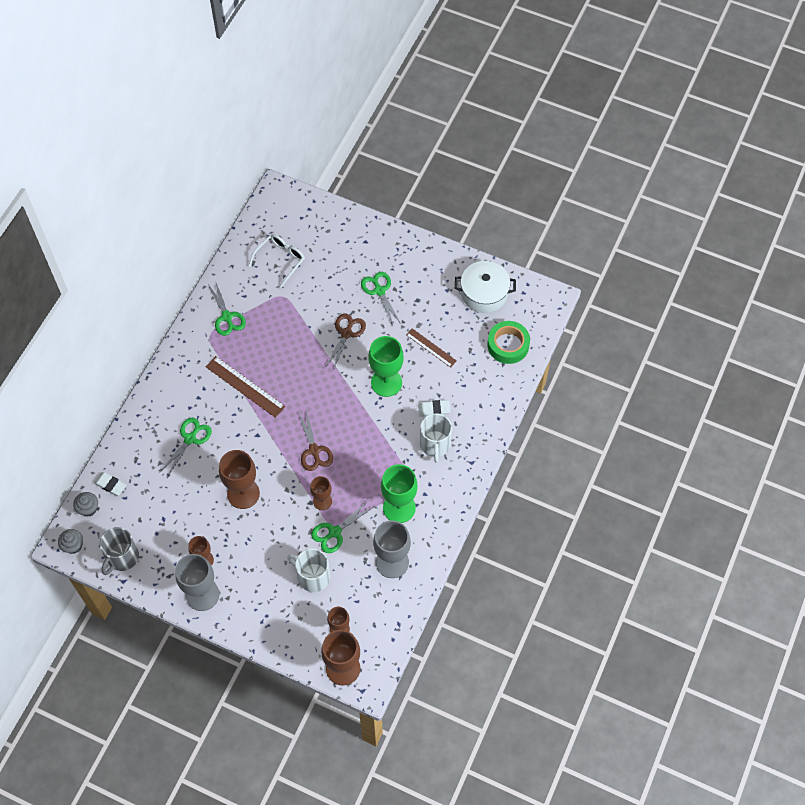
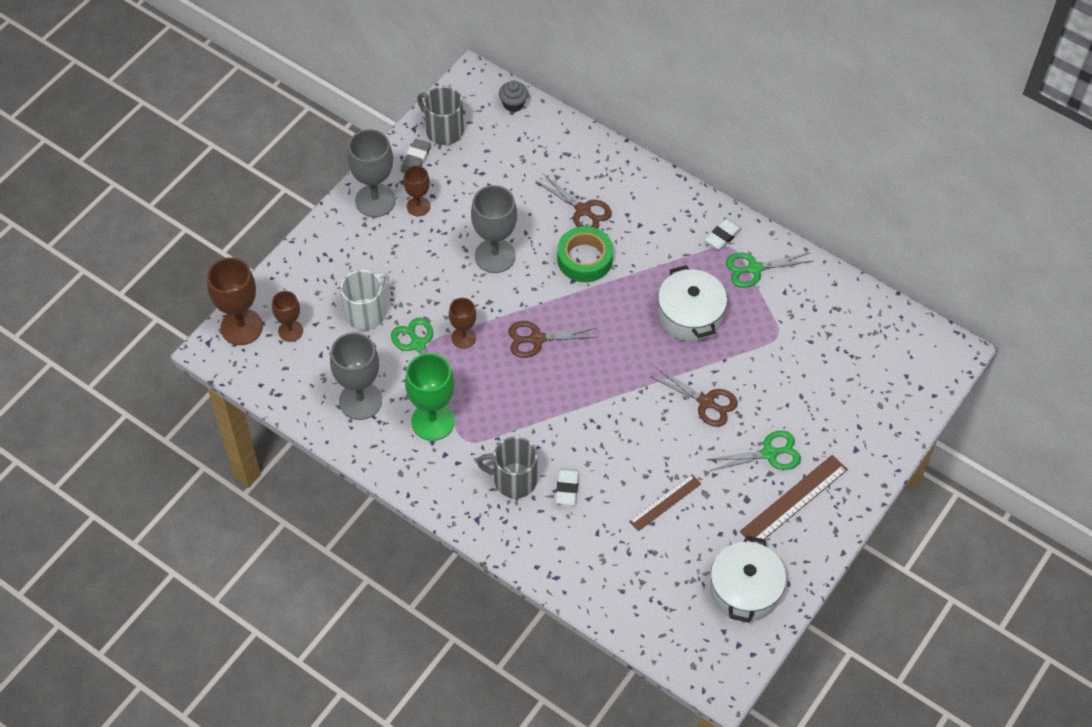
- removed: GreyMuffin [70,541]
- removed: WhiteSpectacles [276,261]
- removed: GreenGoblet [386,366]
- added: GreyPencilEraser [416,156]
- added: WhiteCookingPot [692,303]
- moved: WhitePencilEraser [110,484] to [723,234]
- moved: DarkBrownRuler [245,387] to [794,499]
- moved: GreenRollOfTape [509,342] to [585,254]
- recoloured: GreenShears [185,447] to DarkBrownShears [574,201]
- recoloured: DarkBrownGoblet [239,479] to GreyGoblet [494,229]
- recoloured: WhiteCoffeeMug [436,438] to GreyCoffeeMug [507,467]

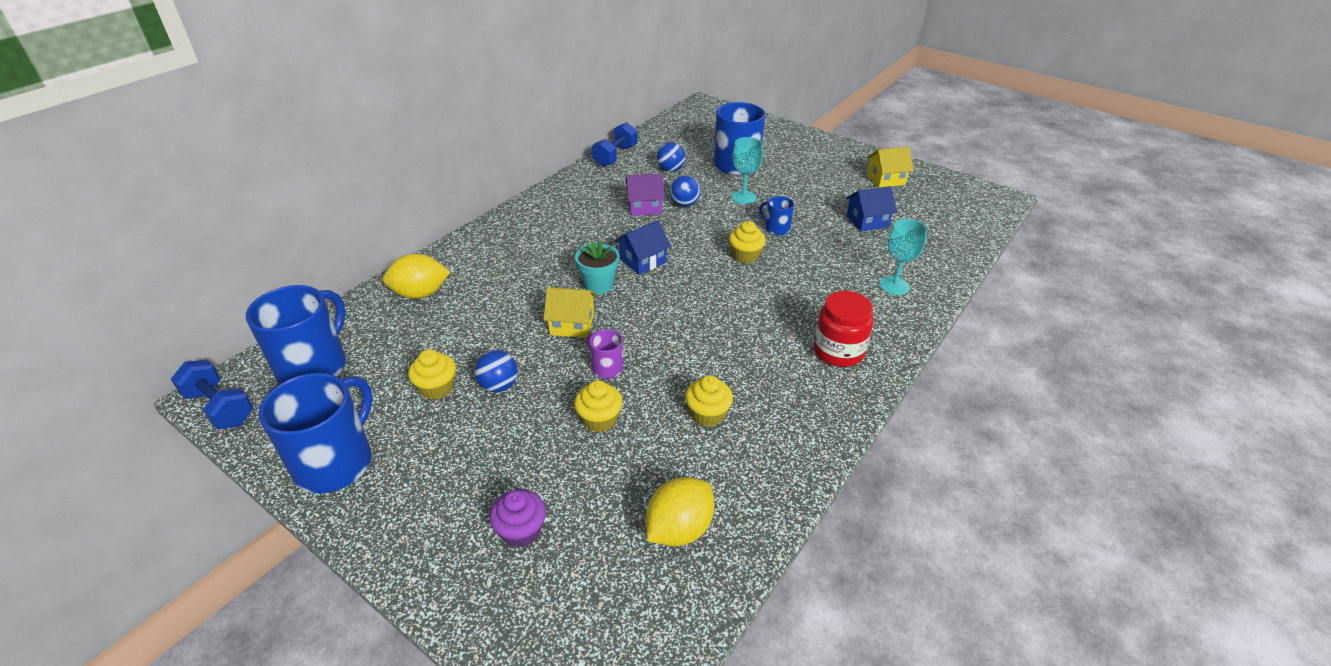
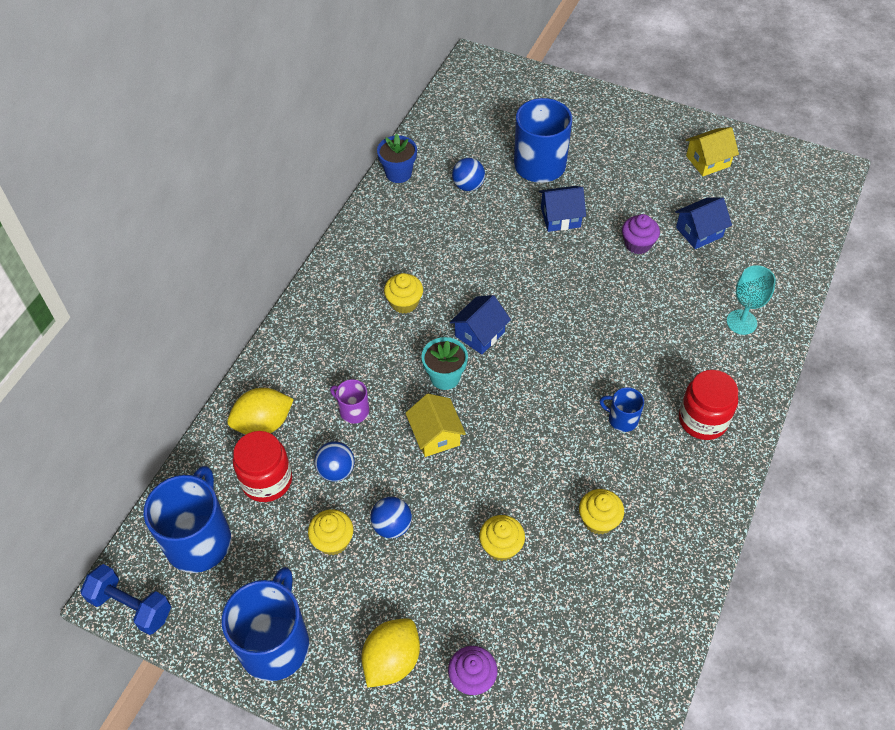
- removed: VioletToyHouse [645,195]
- added: ScarletPreserveJar [262,466]
- added: VioletMuffin [641,234]
- moved: VioletCoffeeMug [605,354] to [349,401]
- moved: YellowToyLemon [680,511] to [390,653]
- moved: RoyalBlueBall [685,191] to [334,461]
- moved: YellowMuffin [747,242] to [403,293]
- moved: RoyalBlueCoffeeMug [776,215] to [622,409]
- replaced: RoyalBlueHandWeight [615,144] to RoyalBluePottedPlant [397,158]
- replaced: AquaGoblet [747,170] to RoyalBlueToyHouse [562,209]
- turned: YellowToyHouse [570,312] = [436,425] 75 degrees clockwise

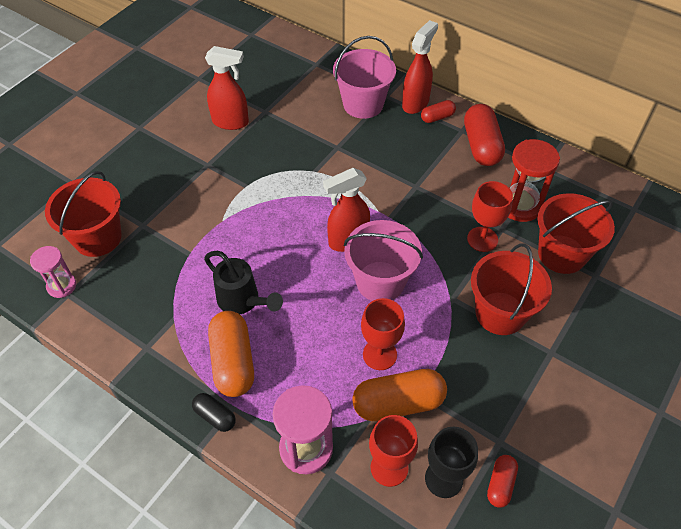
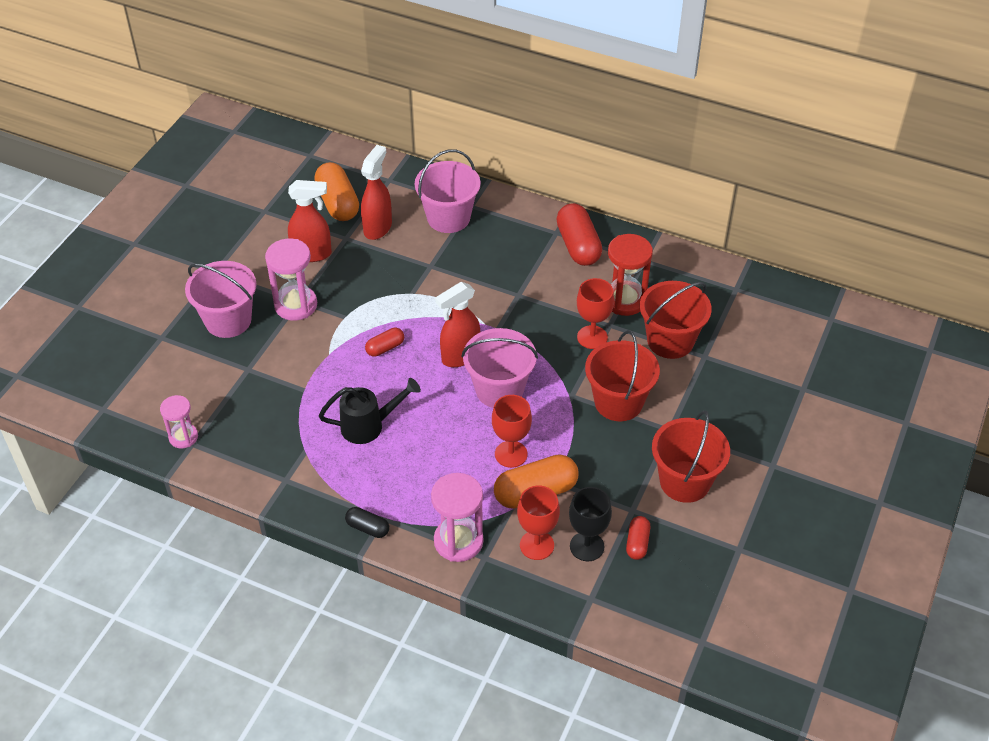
- added: PinkBucket [220,299]
- added: PinkSandglass [291,280]
- moved: ScarletBucket [83,214] to [691,457]
- moved: OrangeColouredCapsule [231,354] to [336,191]
- moved: ScarletSprayer [420,67] to [376,192]
- moved: ScarletCapsule [438,111] to [384,342]
- turned: JetBlackWateringCan [243,282] = [370,411] 45 degrees counterclockwise

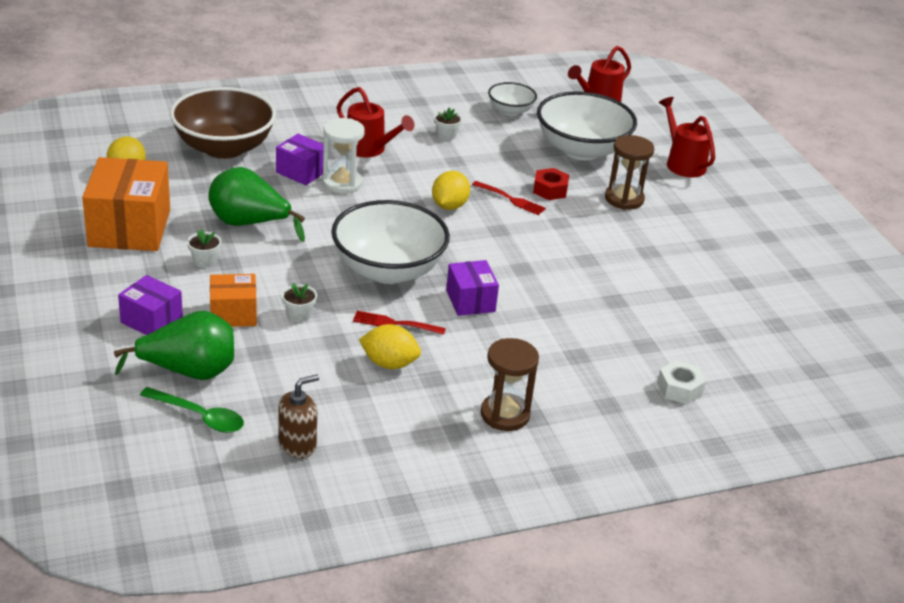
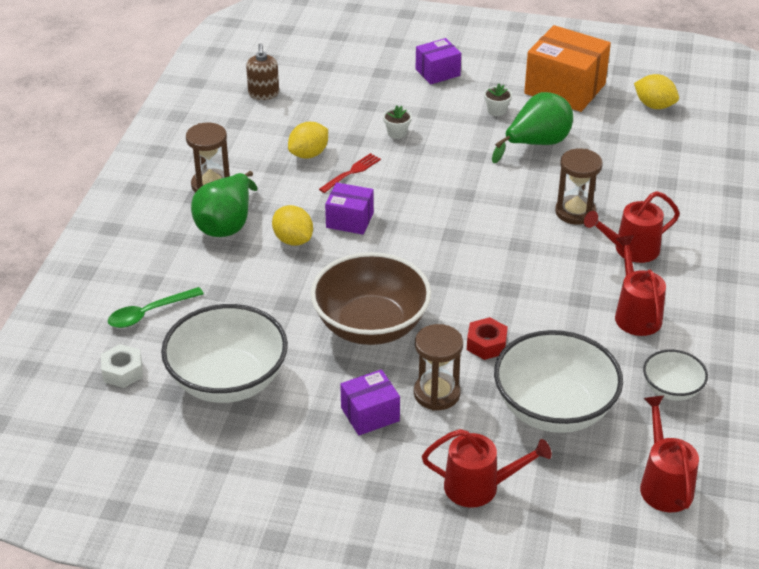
- removed: OrangeColouredPackage [233,300]
- removed: ScarletTableFork [509,198]
- moved: GreenPearFruit [174,345] to [224,204]
- moved: GreenSpoon [192,410] to [156,307]
- moved: DarkBrownDeepDish [223,123] to [371,298]
- moved: VioletPackage [300,159] to [370,402]
- moved: WhiteDeepDish [390,242] to [224,353]
- moved: YellowToyLemon [451,190] to [292,225]
- moved: WhiteHexagonNut [681,382] to [122,366]
- replaced: WhitePottedPlant [448,124] to ScarletWateringCan [640,285]
- recoloured: WhiteSandglass [343,156] to DarkBrownSandglass [579,186]

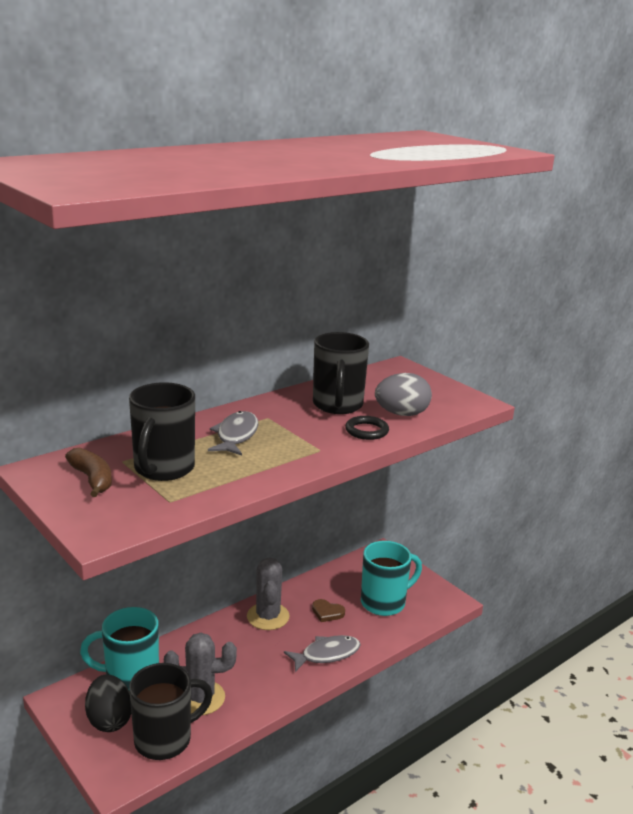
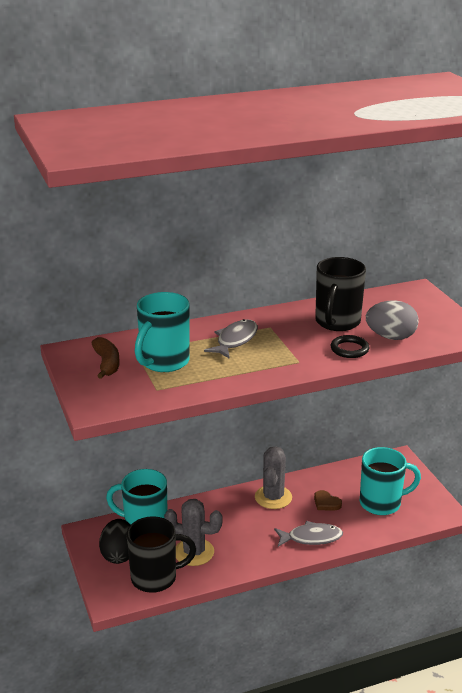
- recoloured: JetBlackCoffeeMug [162,431] to AquaCoffeeMug [162,332]

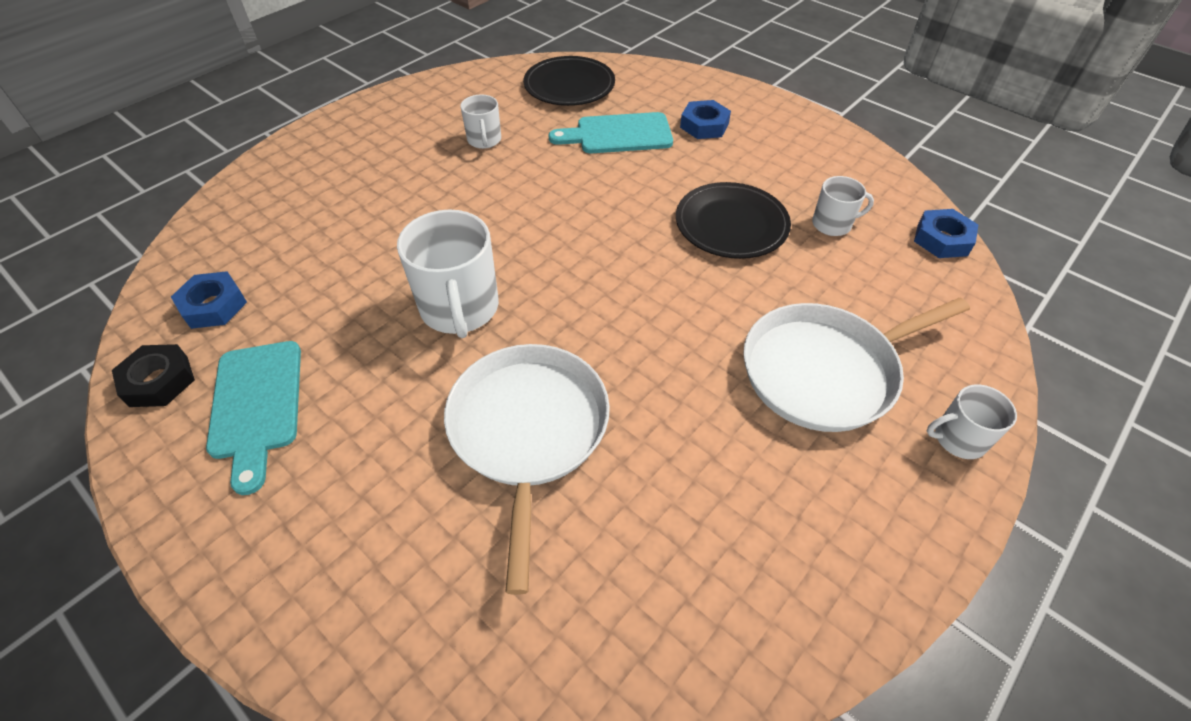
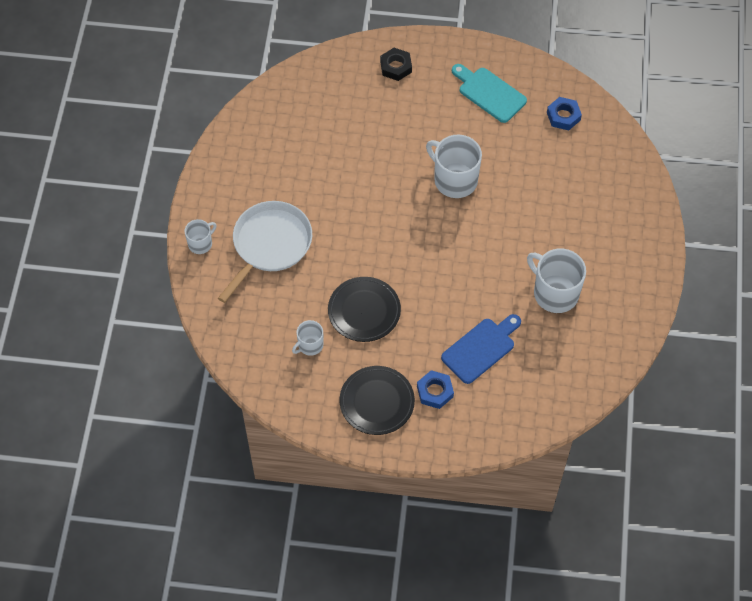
- removed: WhitePan [527,469]
- removed: RoyalBlueHexagonNut [946,233]
- moved: JetBlackHexagonNut [153,375] to [396,64]
- moved: JetBlackPlate [569,81] to [377,400]
- recoloured: AquaChoppingBoard [611,132] to RoyalBlueChoppingBoard [481,349]
- resized: WhiteCoffeeMug [480,121] = [556,280] x1.83

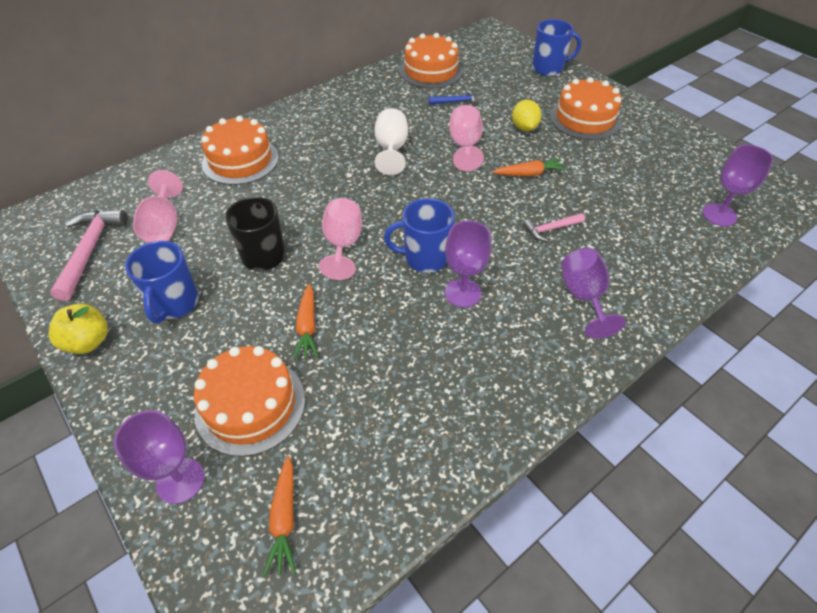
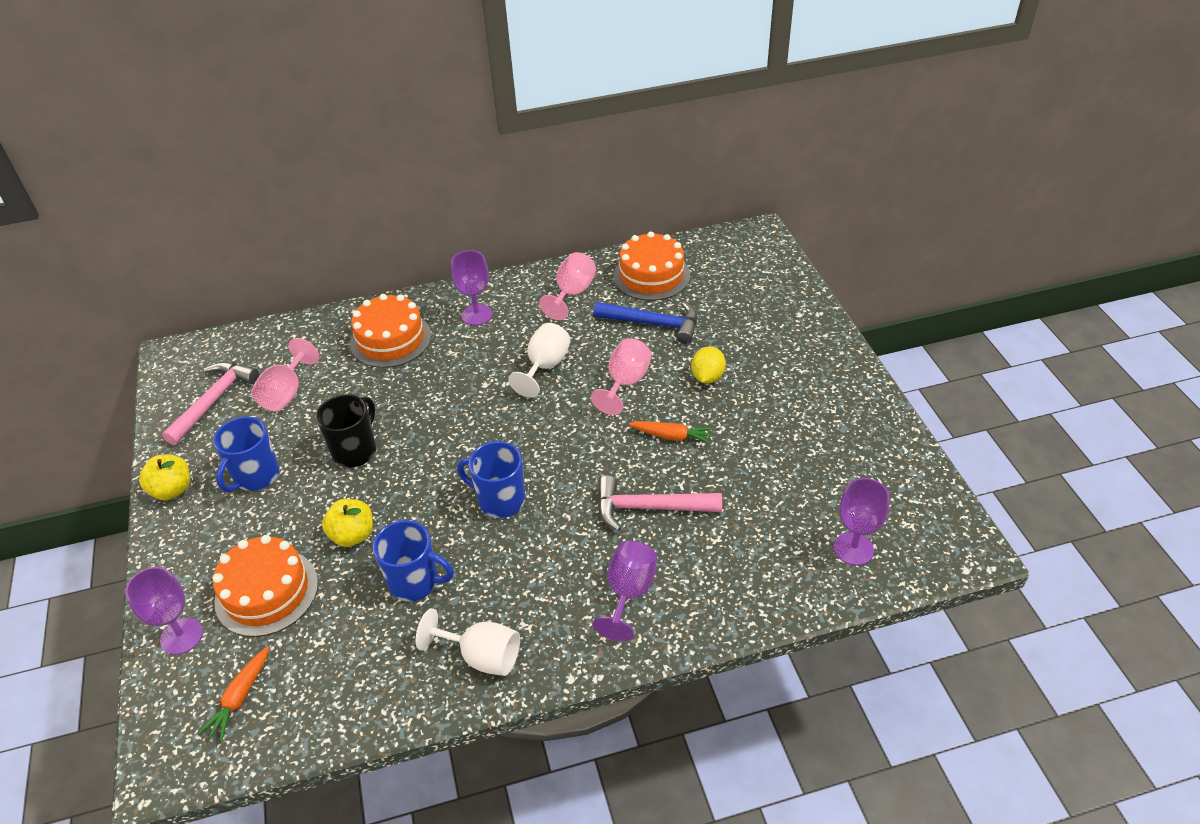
- removed: OrangeColouredGateau [586,108]
- added: WhiteGoblet [468,642]
- moved: PinkGoblet [340,239] to [567,286]
- moved: VioletGoblet [468,264] to [472,287]
- moved: RoyalBlueCoffeeMug [557,47] to [413,560]
- replaced: OrangeColouredToyCarrot [305,321] to YellowToyApple [347,523]
- resized: RoyalBlueClawHammer [454,98] = [645,323] x1.80
- resized: PinkClawHammer [554,227] = [660,503] x1.80

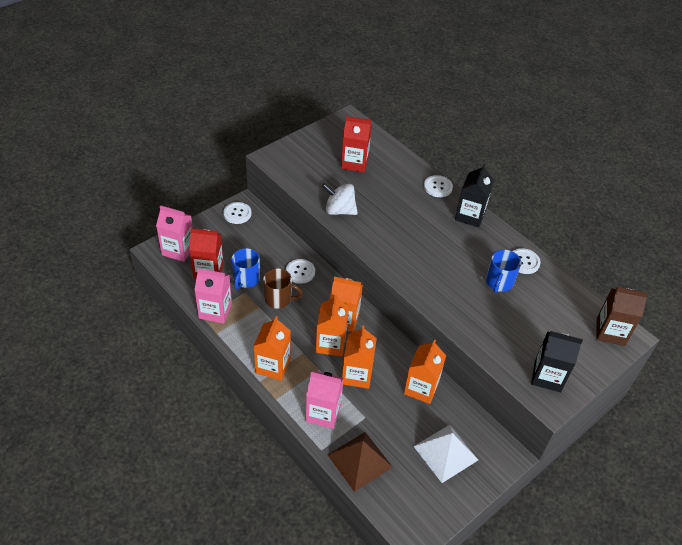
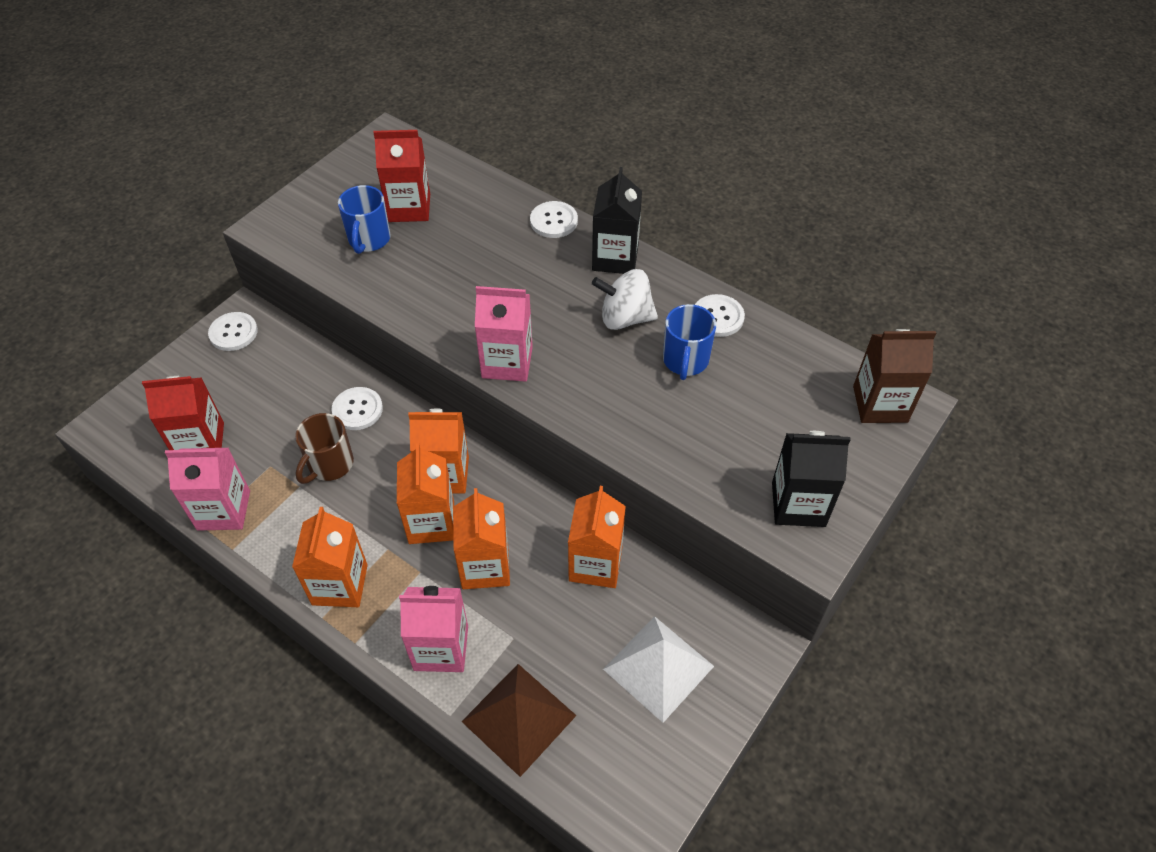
- moved: PinkCarton [174,233] to [504,334]
- moved: RoyalBlueCoffeeMug [246,268] to [364,219]
- moved: WhiteToyTop [340,199] to [625,299]
- turned: DarkBrownCoffeeMug [283,288] = [324,448] 120 degrees clockwise

